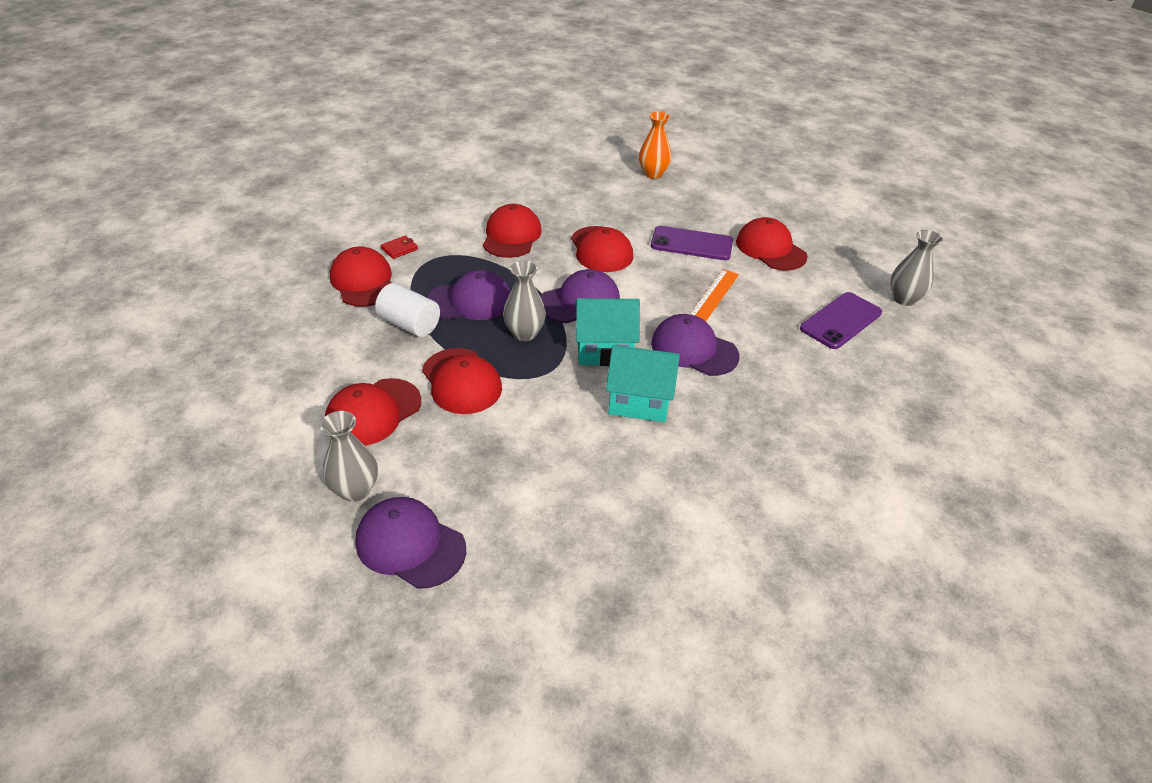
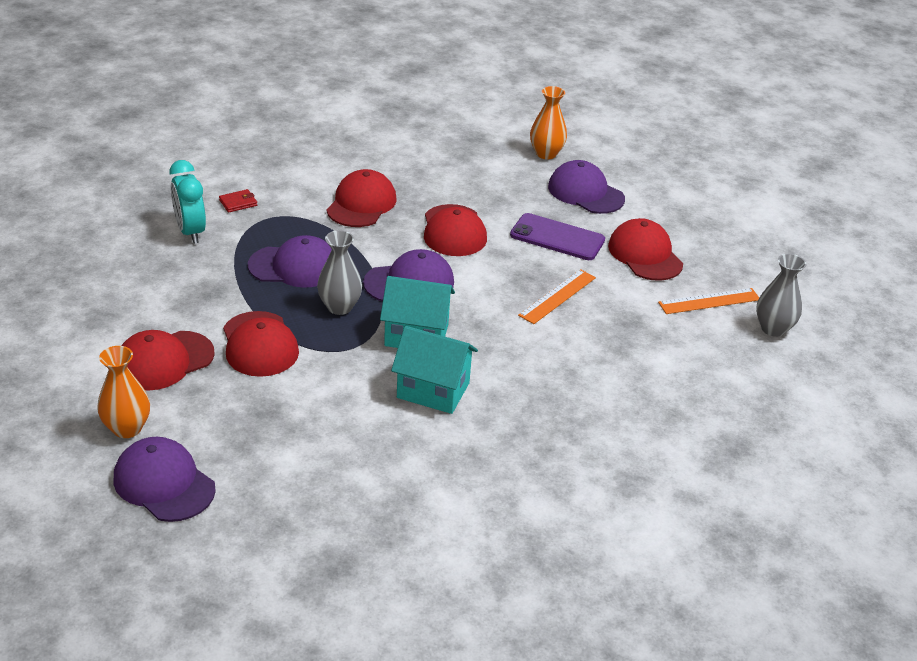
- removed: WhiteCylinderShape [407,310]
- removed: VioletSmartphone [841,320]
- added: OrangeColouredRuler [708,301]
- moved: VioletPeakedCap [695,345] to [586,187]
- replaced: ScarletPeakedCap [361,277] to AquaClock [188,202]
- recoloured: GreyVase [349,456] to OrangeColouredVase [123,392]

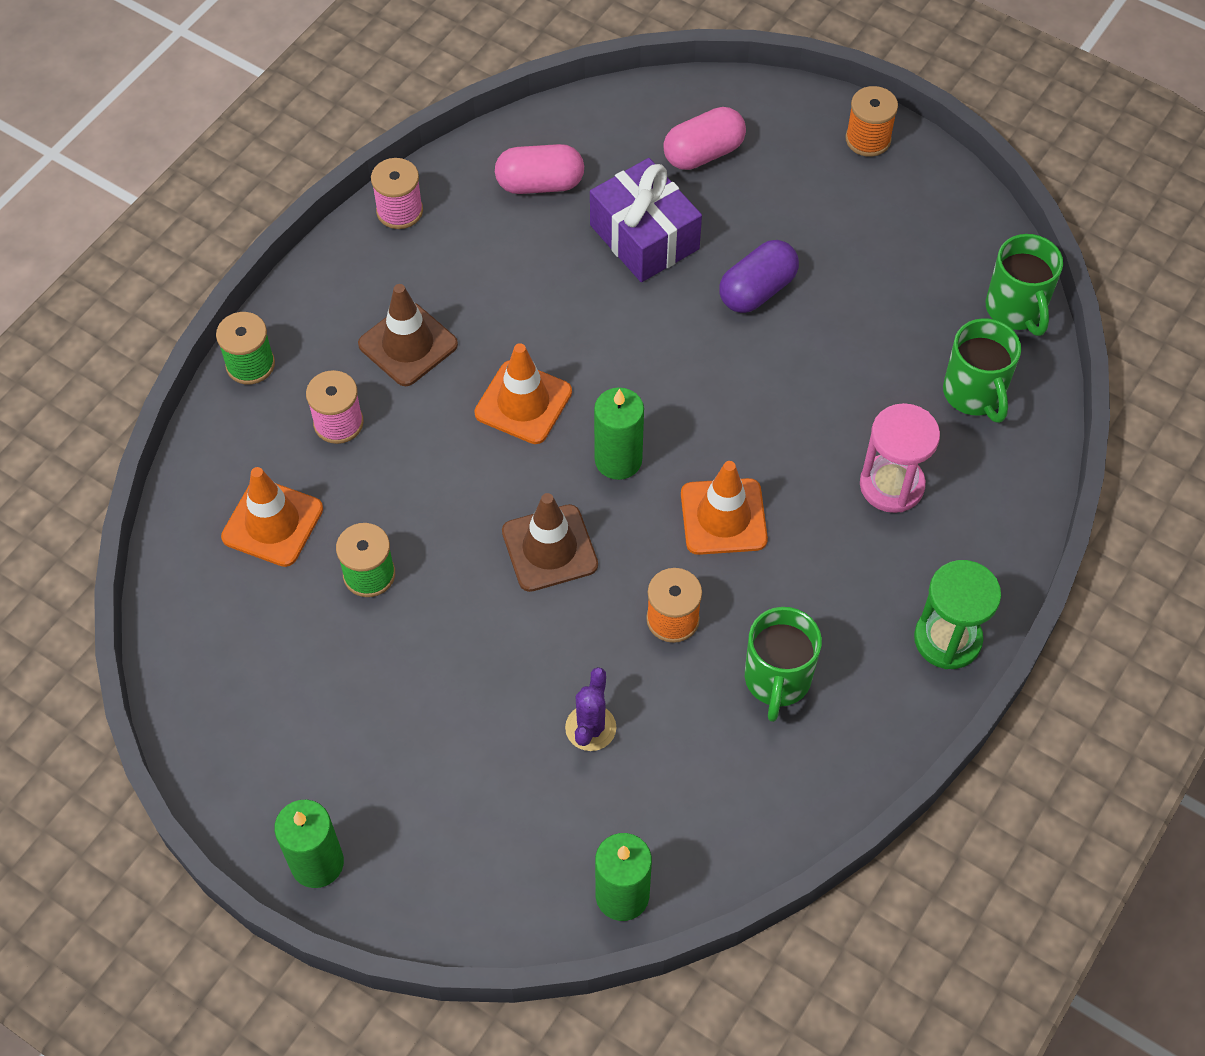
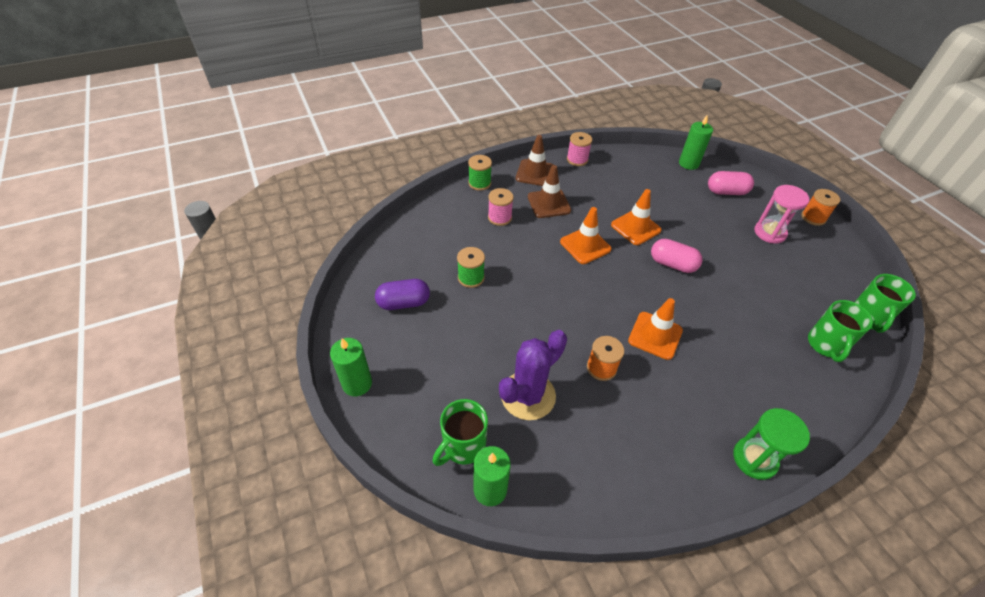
- removed: VioletPresent [646,220]
- moved: OrangeColouredRoadCone [272,517] to [636,217]
- moved: PinkCapsule [539,169] to [677,256]
- moved: DarkBrownRoadCone [550,542] to [534,160]
- moved: GreenWaxCandle [619,433] to [696,142]
- moved: VioletCapsule [759,276] to [402,294]
- moved: GreenCoffeeMug [783,664] to [460,432]
- moved: PinkSandglass [900,458] to [781,214]
- resized: VioletPricklyPlant [590,709] = [533,375] x1.86

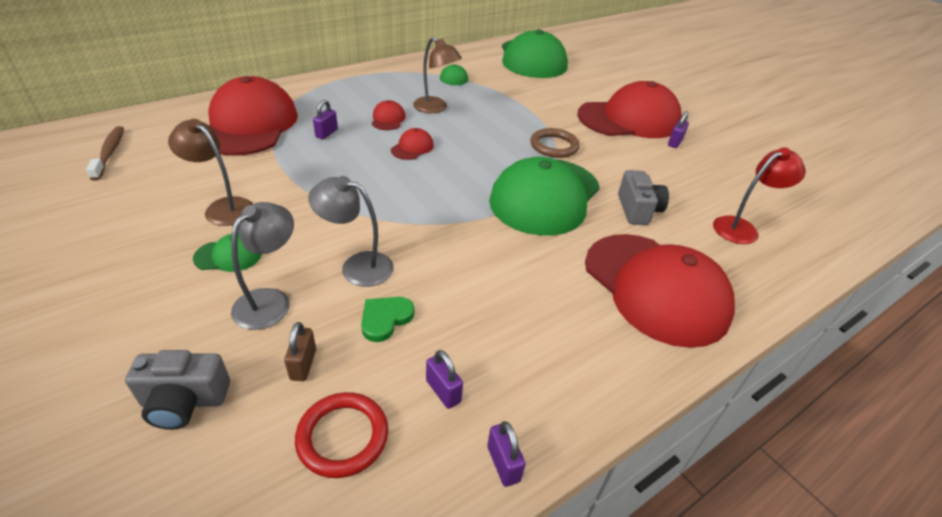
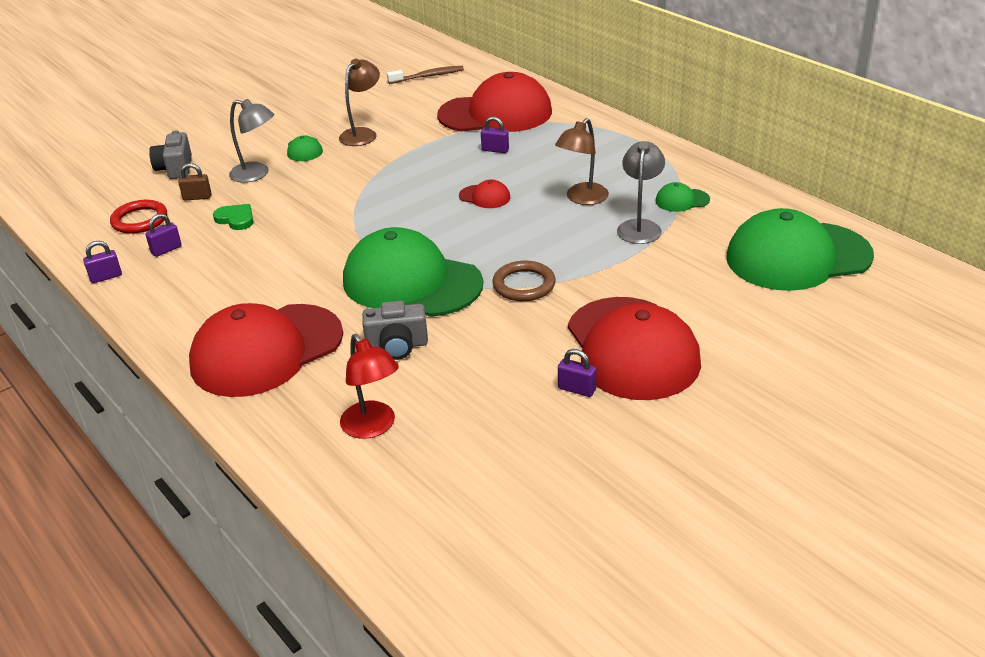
- removed: ScarletPeakedCap [389,115]
- moved: GreyReadingLamp [351,231] to [641,192]

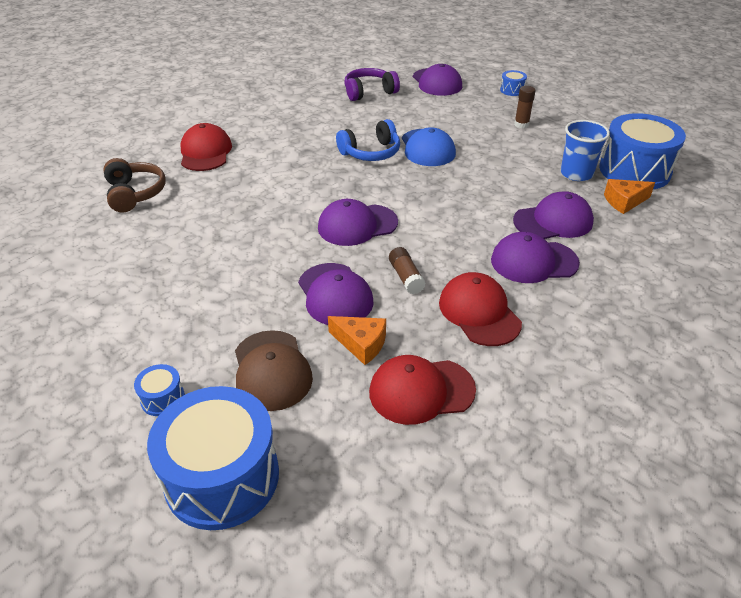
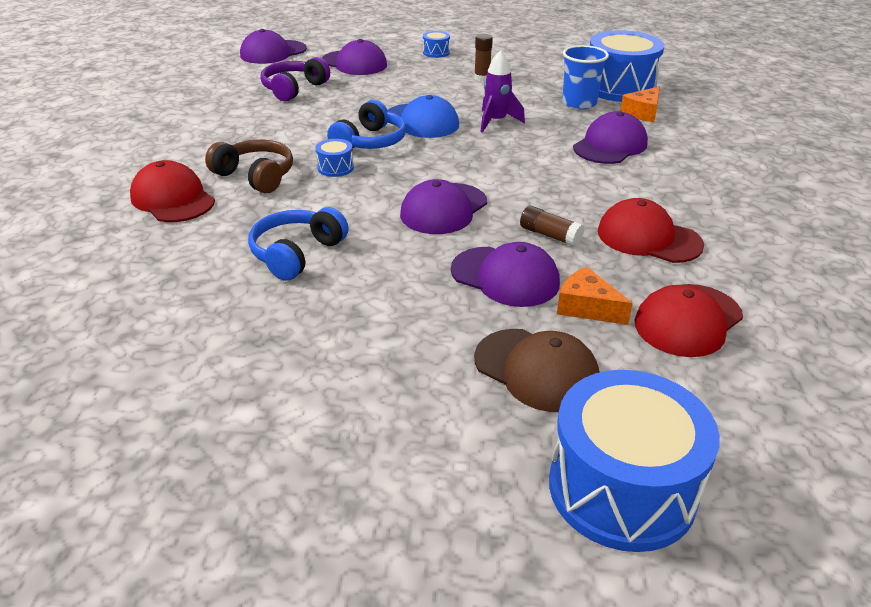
- added: RoyalBlueHeadphones [298,244]
- added: VioletToyRocket [503,91]
- moved: DarkBrownHeadphones [134,185] to [249,166]
- moved: RoyalBlueSnareDrum [159,390] to [335,158]
- moved: VioletPeakedCap [535,257] to [273,46]
- turned: OrangeColouredPieceOfCheese [357,340] = [595,296] 135 degrees counterclockwise

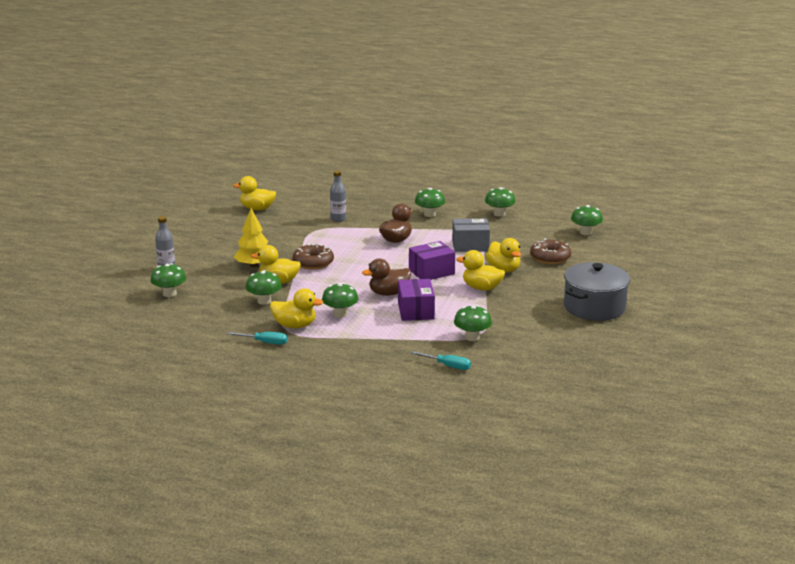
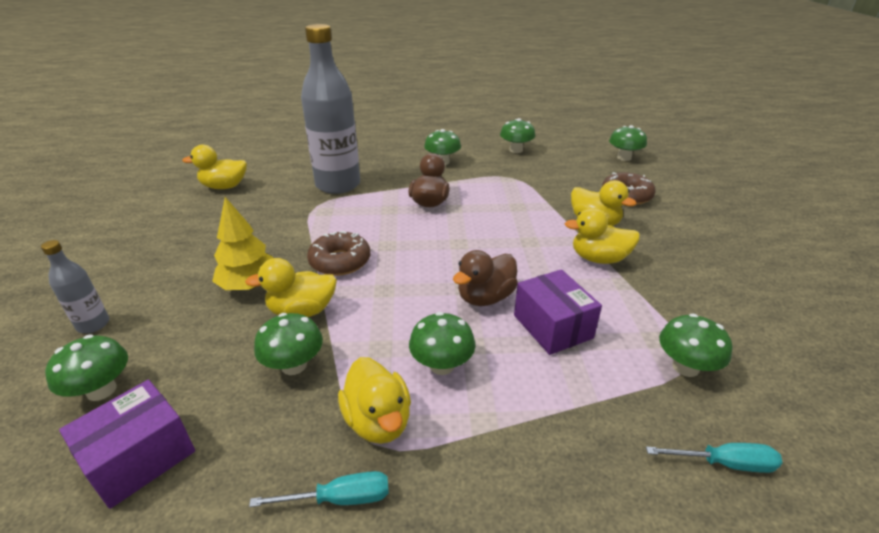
- removed: GreyPackage [471,235]
- removed: GreyCookingPot [597,291]
- moved: VioletPackage [432,260] to [127,444]
- turned: YellowRubberDuck [296,308] = [374,400] 75 degrees clockwise
- resized: GreyFlask [338,196] = [330,109] x2.25

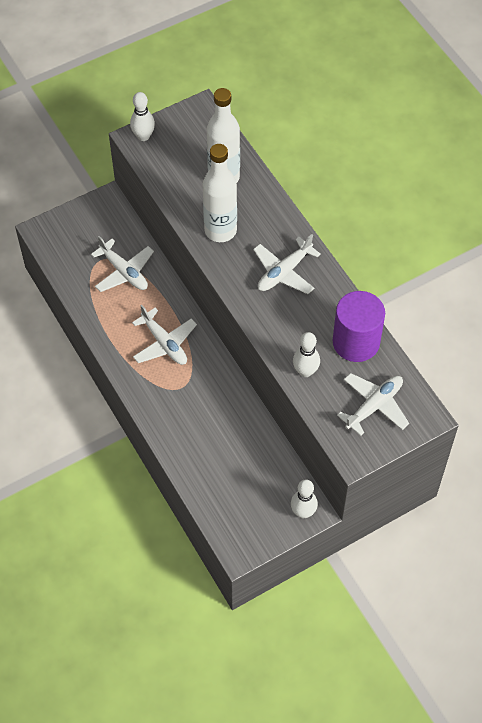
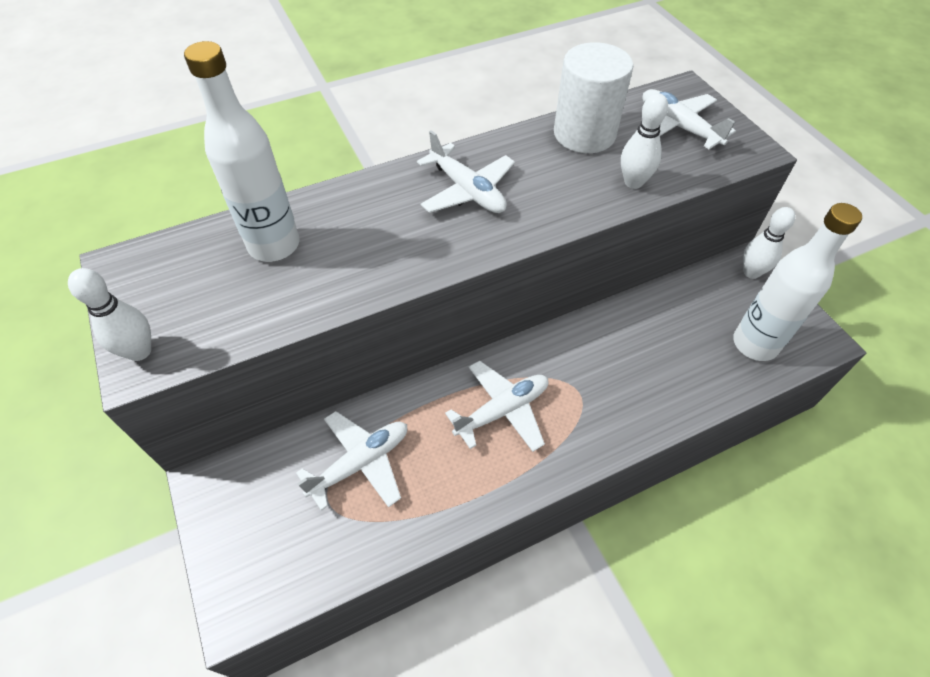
- moved: WhiteFlask [220,193] to [797,282]
- recoloured: VioletCylinderShape [359,326] to WhiteCylinderShape [593,97]

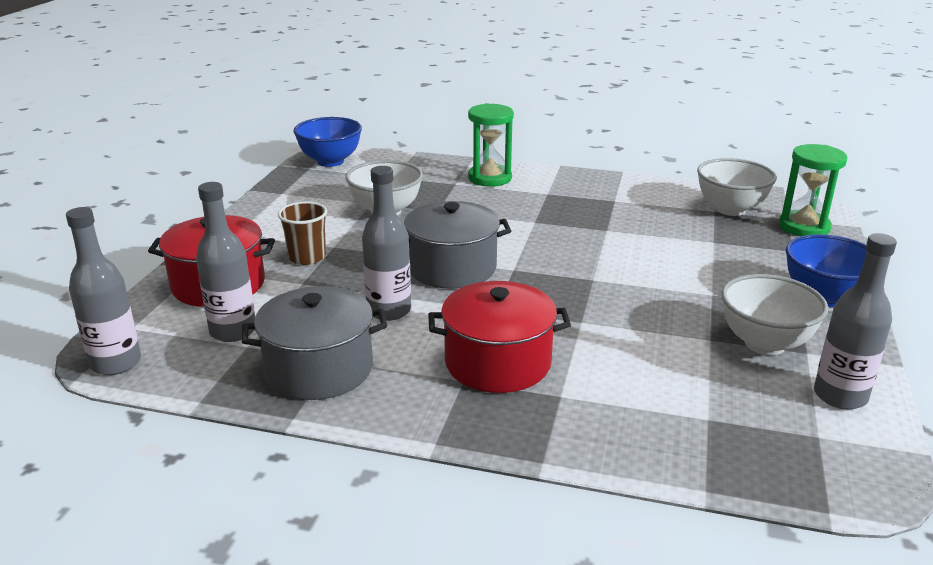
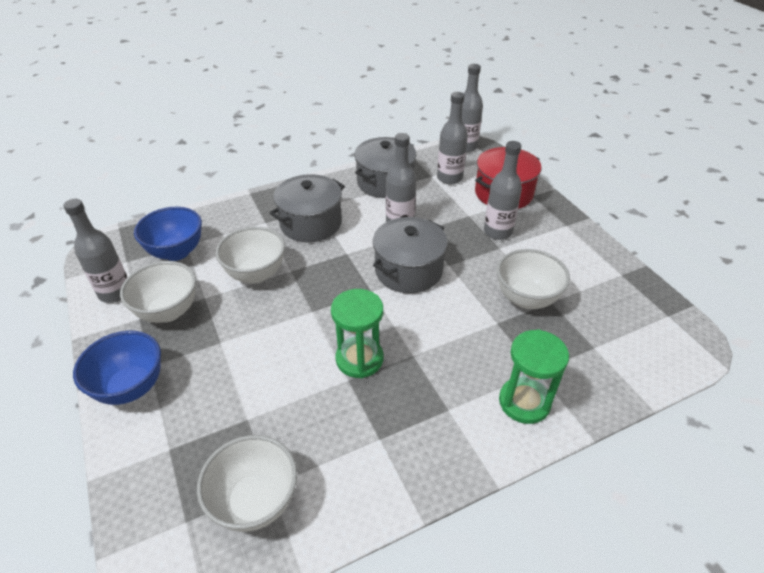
- added: WhiteDeepDish [250,255]
- moved: RoyalBlueDeepDish [327,142] to [168,234]
- moved: GreenSandglass [813,190] to [357,333]
- replaced: DarkBrownTumbler [302,233] to GreyFlask [503,190]
- recoloured: ScarletCookingPot [499,337] to GreyCookingPot [307,208]

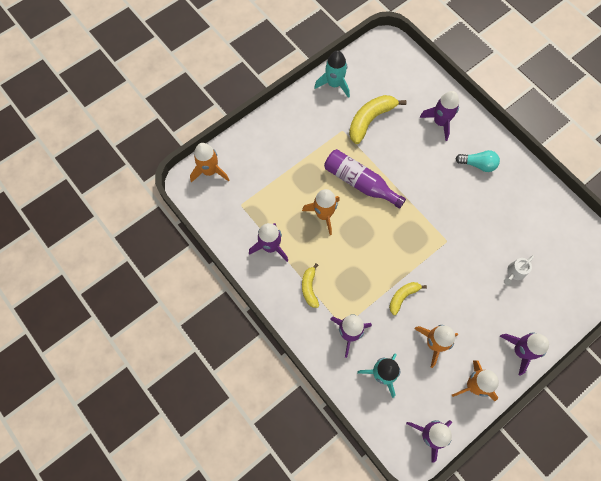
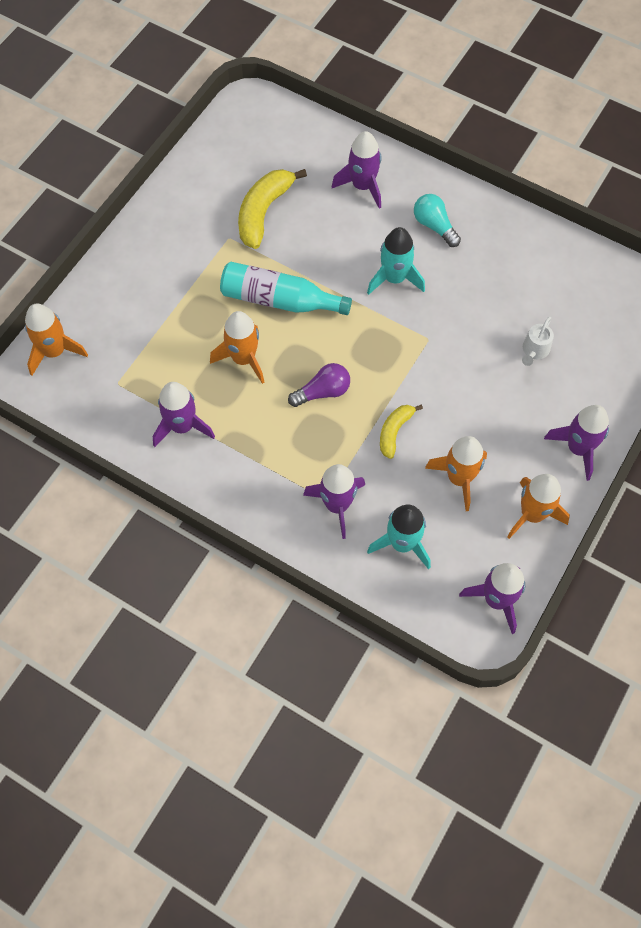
- removed: YellowBananaFruit [310,285]
- added: VioletLightBulb [319,385]
- moved: AquaToyRocket [332,74] to [396,261]
- recoloured: VioletFlask [365,179] to AquaFlask [286,288]
- turned: AquaLightBulb [477,161] = [437,220] 120 degrees counterclockwise

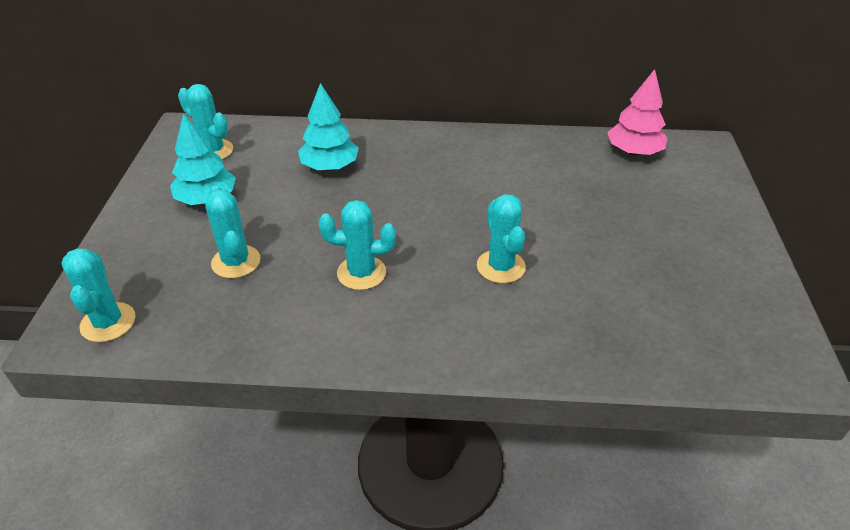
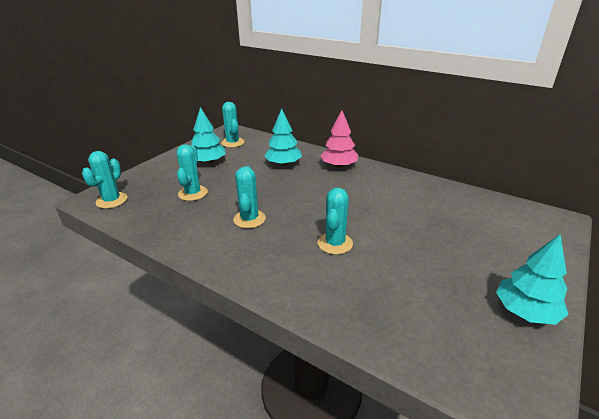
- added: AquaTree [532,279]
- moved: PinkTree [637,112] to [339,139]
- turned: AquaPricklyPlant [357,245] = [249,197] 60 degrees clockwise

